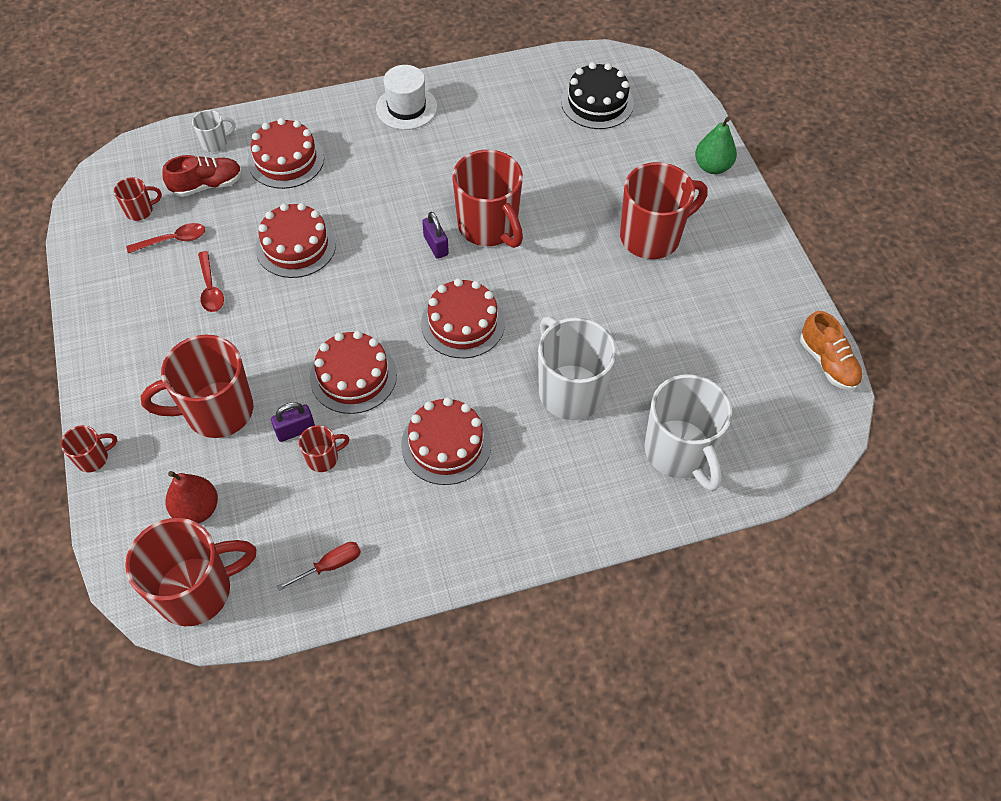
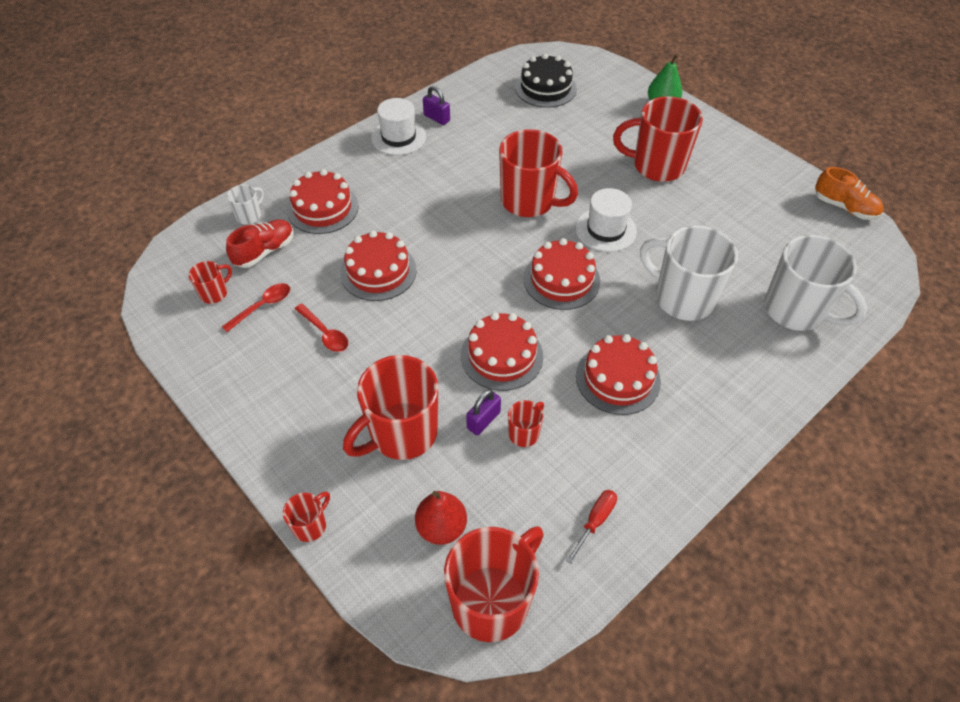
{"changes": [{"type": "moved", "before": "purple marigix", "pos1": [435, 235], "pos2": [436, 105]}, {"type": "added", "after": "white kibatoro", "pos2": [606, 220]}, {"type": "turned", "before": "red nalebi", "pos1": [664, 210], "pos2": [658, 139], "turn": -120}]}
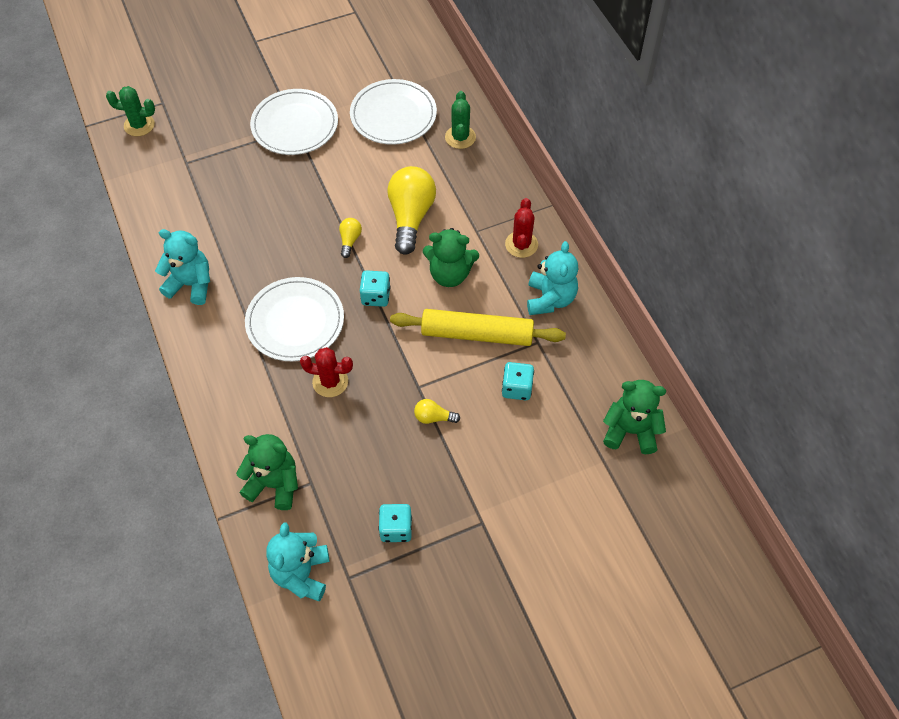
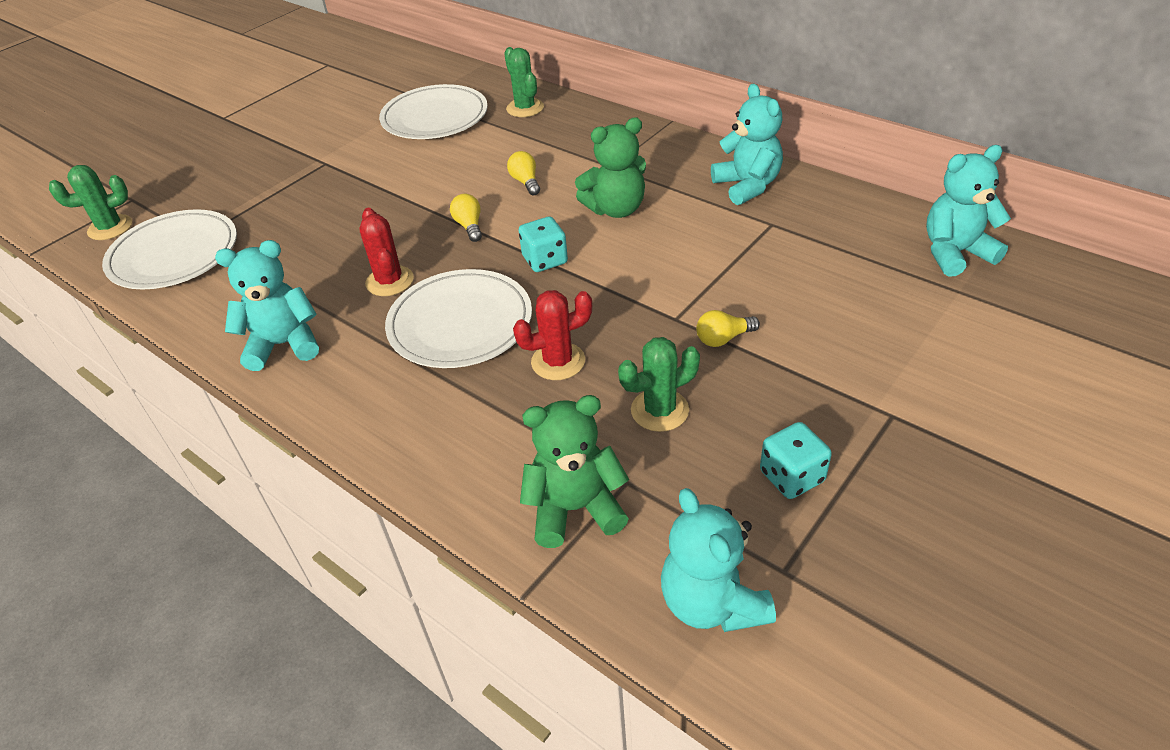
{"changes": [{"type": "moved", "before": "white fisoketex", "pos1": [294, 122], "pos2": [169, 249]}, {"type": "moved", "before": "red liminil", "pos1": [521, 228], "pos2": [386, 252]}, {"type": "resized", "before": "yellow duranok", "pos1": [411, 210], "pos2": [523, 173], "scale": 0.46}, {"type": "added", "after": "green liminil", "pos2": [659, 384]}, {"type": "recoloured", "before": "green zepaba", "after": "turquoise zepaba", "pos1": [634, 417], "pos2": [968, 211]}, {"type": "removed", "before": "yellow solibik", "pos1": [478, 327]}, {"type": "removed", "before": "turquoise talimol", "pos1": [518, 381]}]}
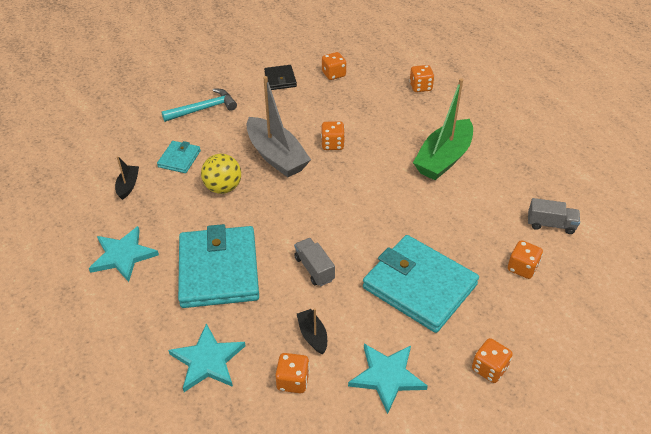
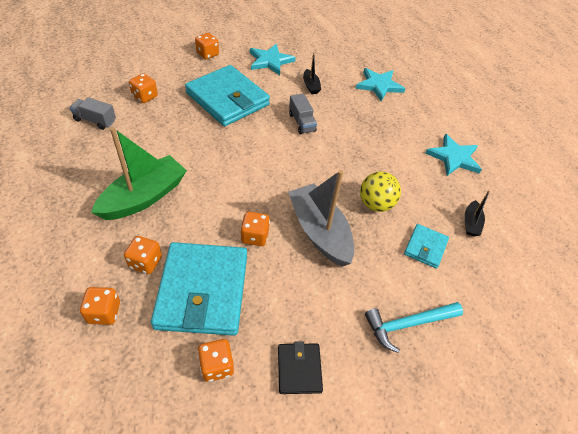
{"changes": [{"type": "moved", "before": "orange talimol", "pos1": [292, 373], "pos2": [143, 255]}, {"type": "moved", "before": "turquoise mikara", "pos1": [218, 266], "pos2": [199, 289]}]}
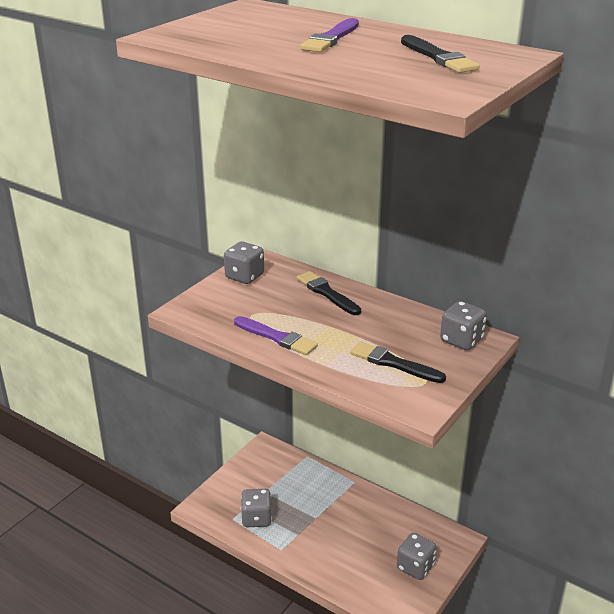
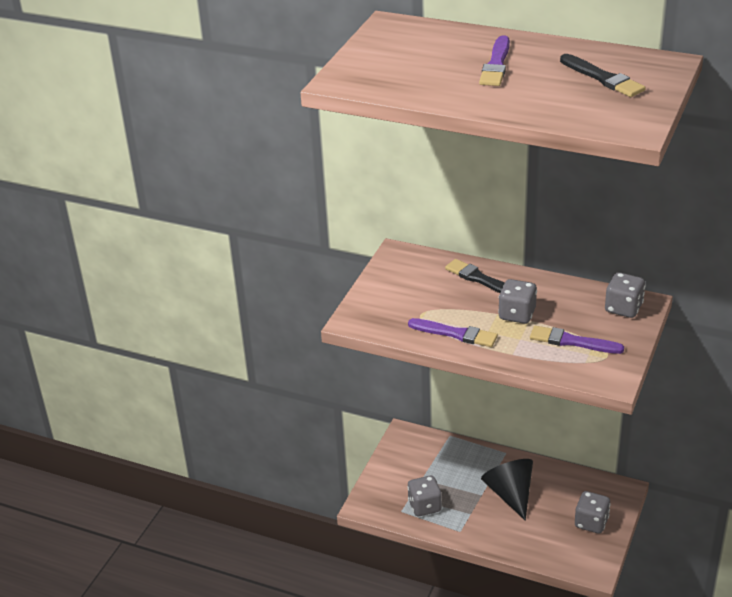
{"changes": [{"type": "added", "after": "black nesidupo", "pos2": [507, 490]}, {"type": "moved", "before": "grey talimol", "pos1": [244, 262], "pos2": [517, 301]}, {"type": "recoloured", "before": "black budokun", "after": "purple budokun", "pos1": [398, 362], "pos2": [577, 340]}]}
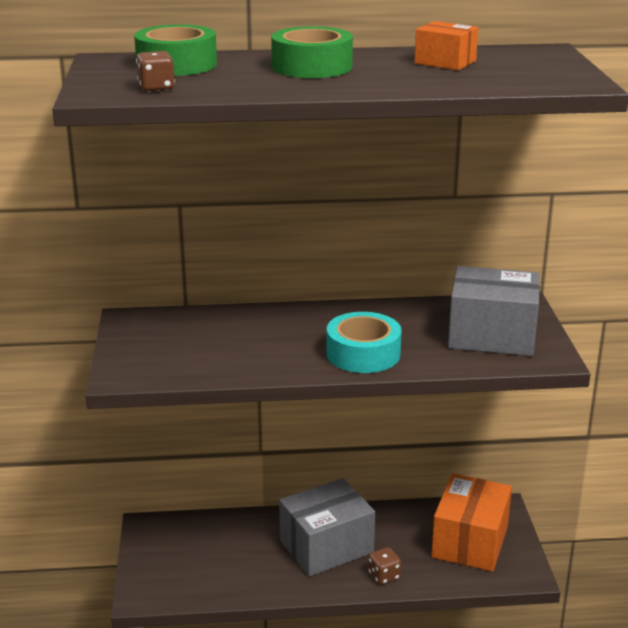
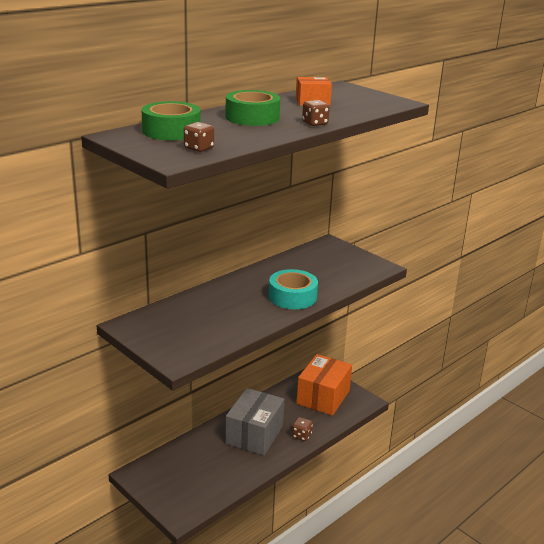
{"changes": [{"type": "turned", "before": "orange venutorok", "pos1": [471, 523], "pos2": [324, 385], "turn": 45}, {"type": "added", "after": "brown talimol", "pos2": [316, 113]}, {"type": "removed", "before": "grey venutorok", "pos1": [494, 311]}]}
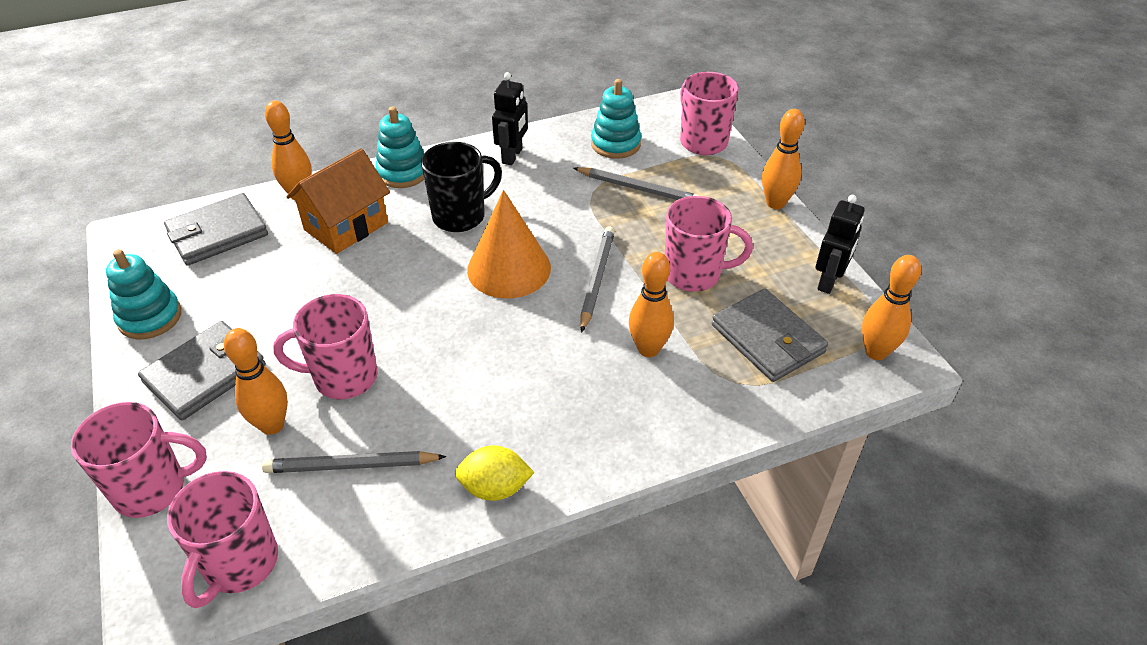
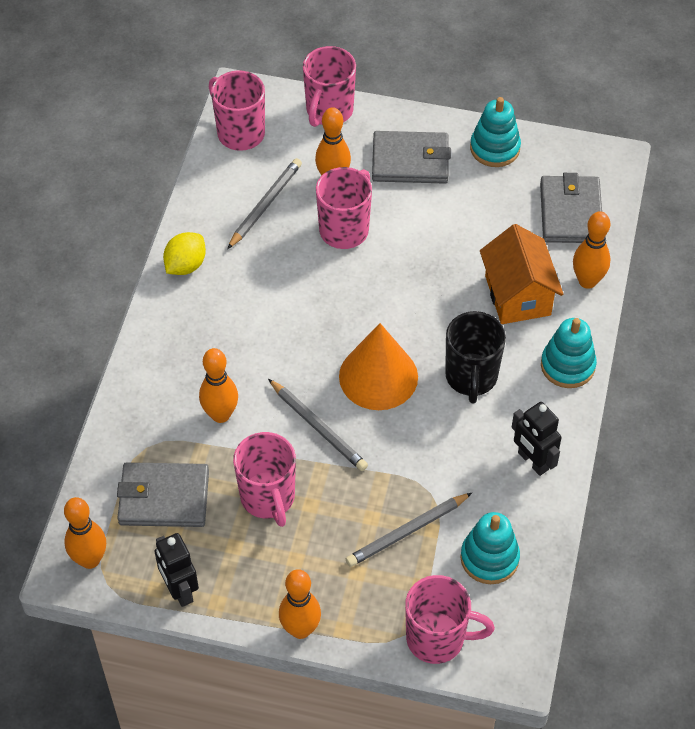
{"changes": [{"type": "turned", "before": "pink nalebi", "pos1": [709, 244], "pos2": [264, 479], "turn": -60}, {"type": "turned", "before": "grey mikara", "pos1": [202, 370], "pos2": [411, 157], "turn": -75}]}
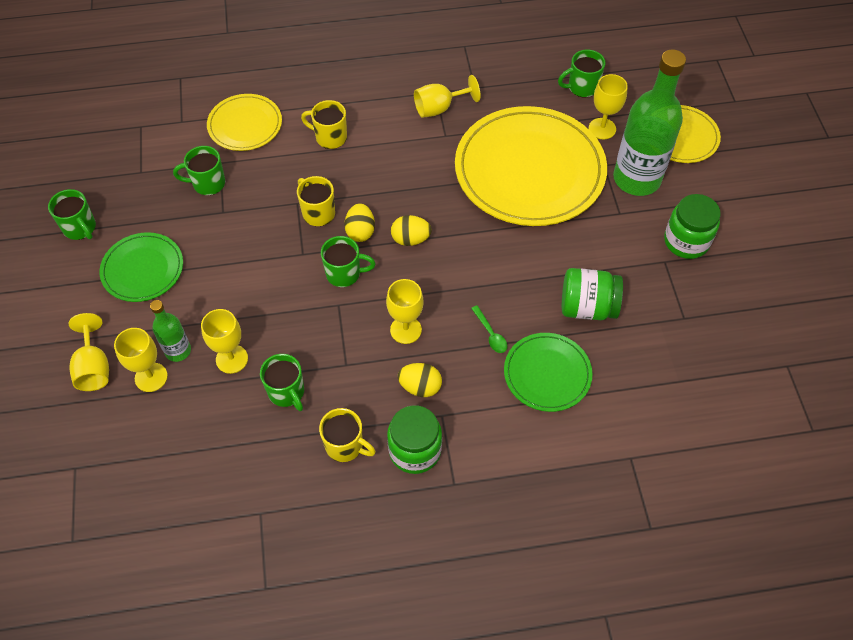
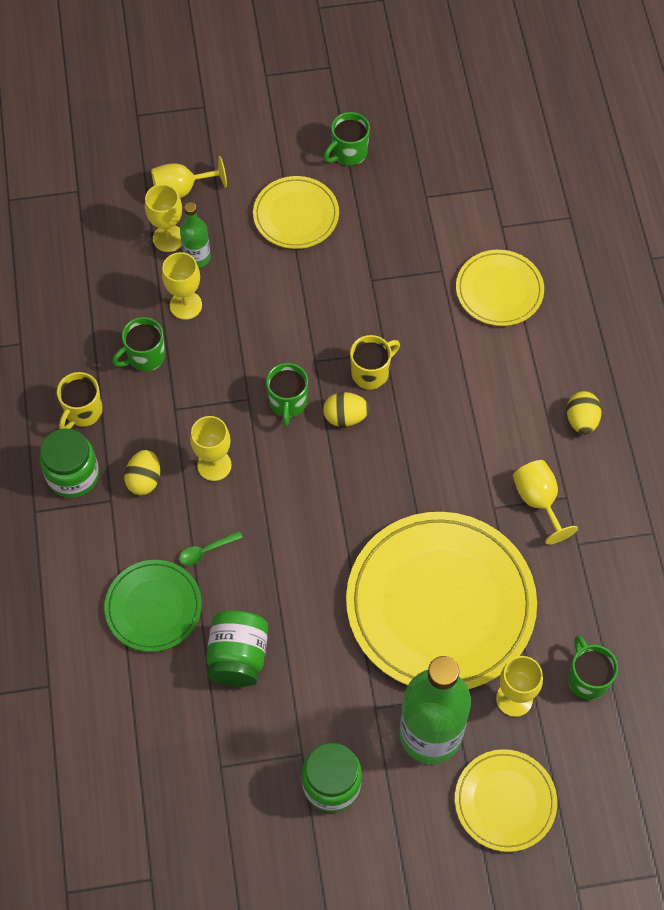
{"changes": [{"type": "recoloured", "before": "green fisoketex", "after": "yellow fisoketex", "pos1": [141, 267], "pos2": [296, 212]}, {"type": "moved", "before": "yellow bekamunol", "pos1": [411, 230], "pos2": [584, 412]}, {"type": "removed", "before": "green nalebi", "pos1": [199, 170]}, {"type": "removed", "before": "yellow nalebi", "pos1": [324, 124]}]}
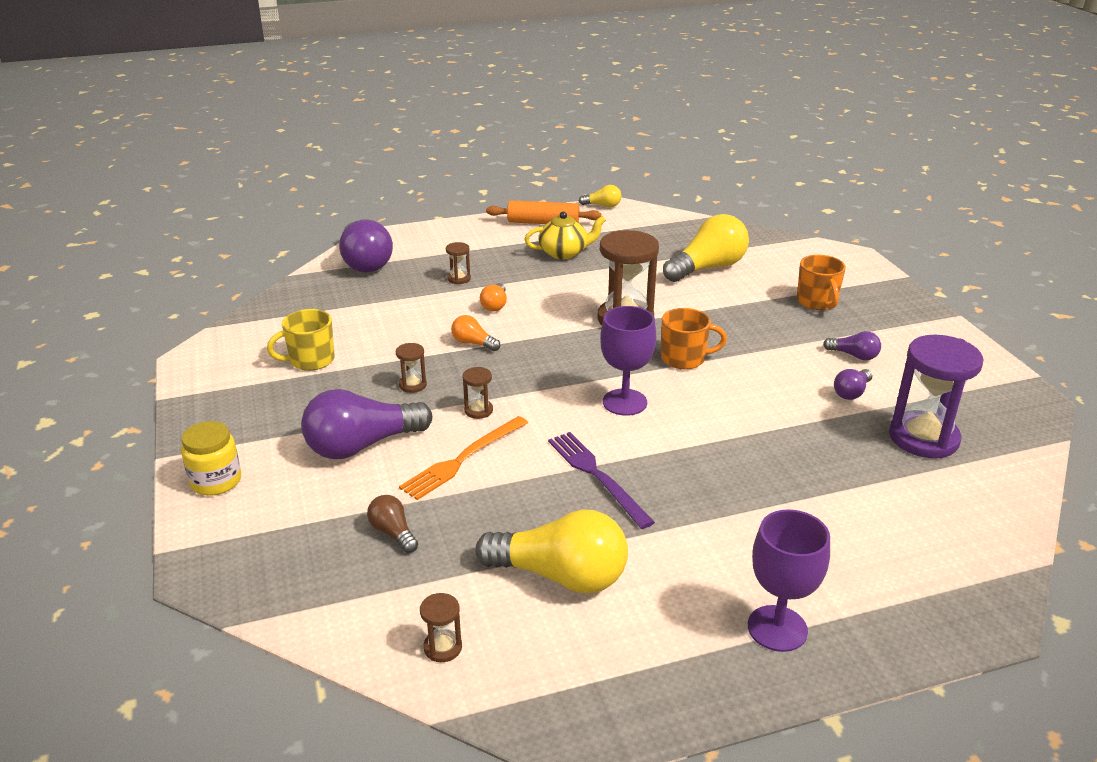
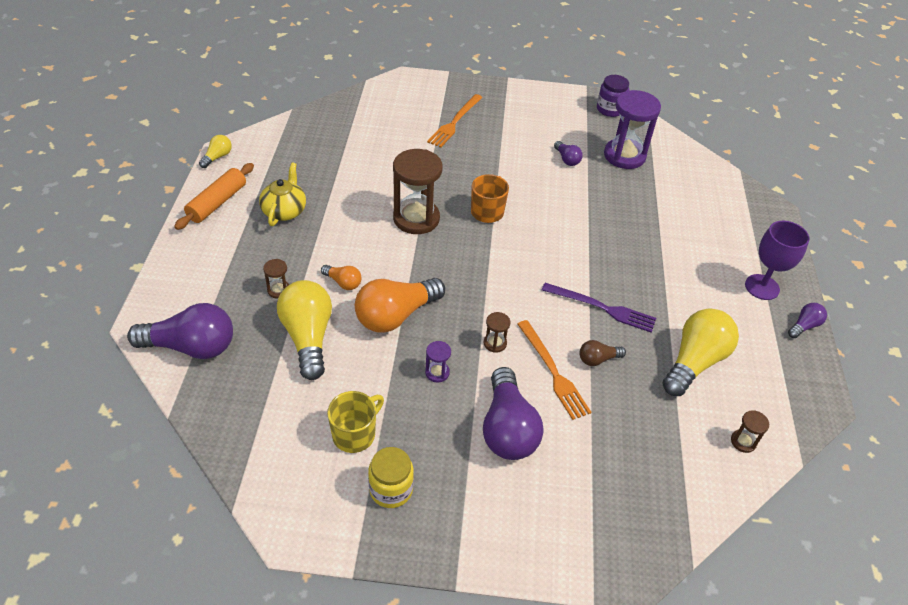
{"changes": [{"type": "moved", "before": "yellow duranok", "pos1": [706, 248], "pos2": [304, 330]}, {"type": "turned", "before": "yellow nalebi", "pos1": [301, 340], "pos2": [355, 422], "turn": -135}, {"type": "resized", "before": "orange duranok", "pos1": [475, 333], "pos2": [400, 305], "scale": 2.08}, {"type": "moved", "before": "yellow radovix", "pos1": [211, 458], "pos2": [391, 477]}, {"type": "recoloured", "before": "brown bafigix", "after": "purple bafigix", "pos1": [411, 368], "pos2": [438, 362]}, {"type": "replaced", "before": "orange nalebi", "after": "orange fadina", "pos1": [821, 282], "pos2": [455, 121]}, {"type": "turned", "before": "purple fadina", "pos1": [601, 480], "pos2": [599, 308], "turn": -150}, {"type": "moved", "before": "brown duranok", "pos1": [392, 524], "pos2": [602, 353]}, {"type": "added", "after": "purple radovix", "pos2": [613, 96]}, {"type": "moved", "before": "purple duranok", "pos1": [852, 345], "pos2": [807, 320]}, {"type": "removed", "before": "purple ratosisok", "pos1": [628, 361]}]}
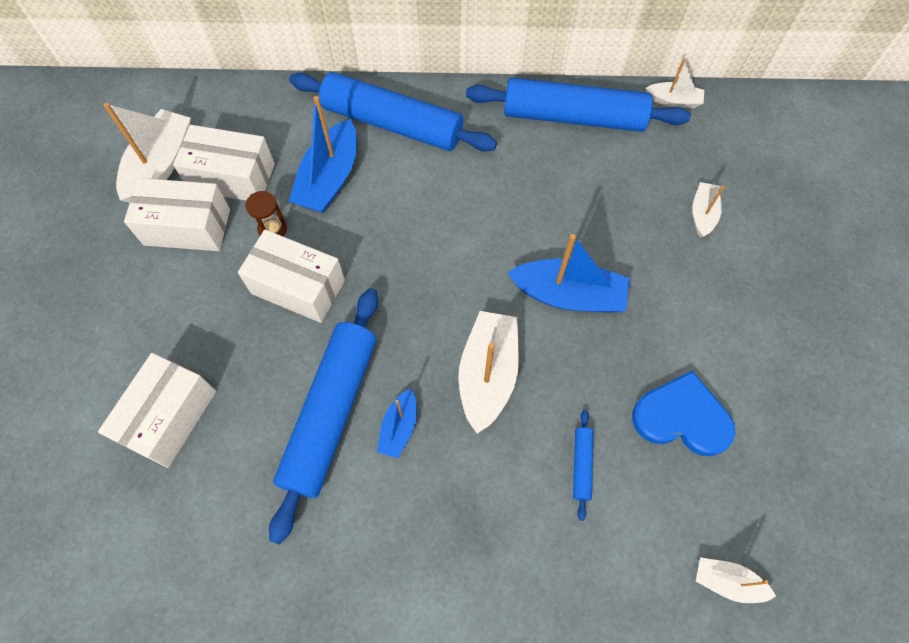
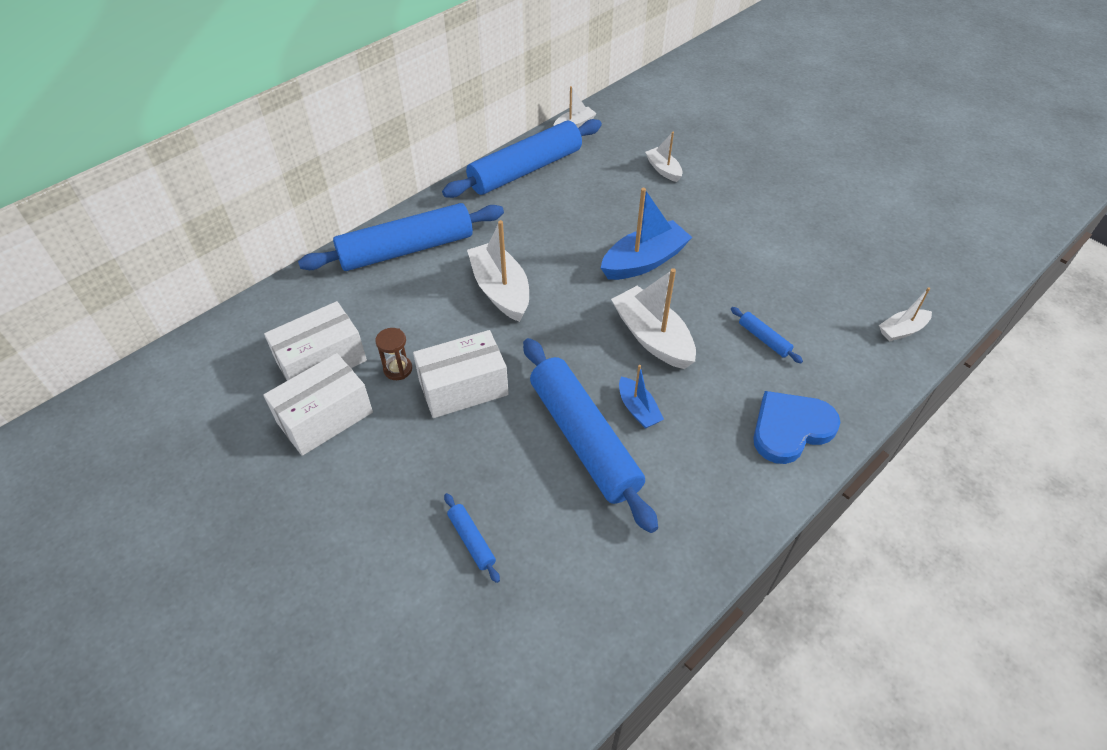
{"changes": [{"type": "replaced", "before": "white venutorok", "after": "blue solibik", "pos1": [157, 410], "pos2": [472, 538]}, {"type": "moved", "before": "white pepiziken", "pos1": [147, 153], "pos2": [498, 271]}, {"type": "moved", "before": "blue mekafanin", "pos1": [684, 413], "pos2": [797, 427]}, {"type": "removed", "before": "blue pepiziken", "pos1": [323, 154]}]}
